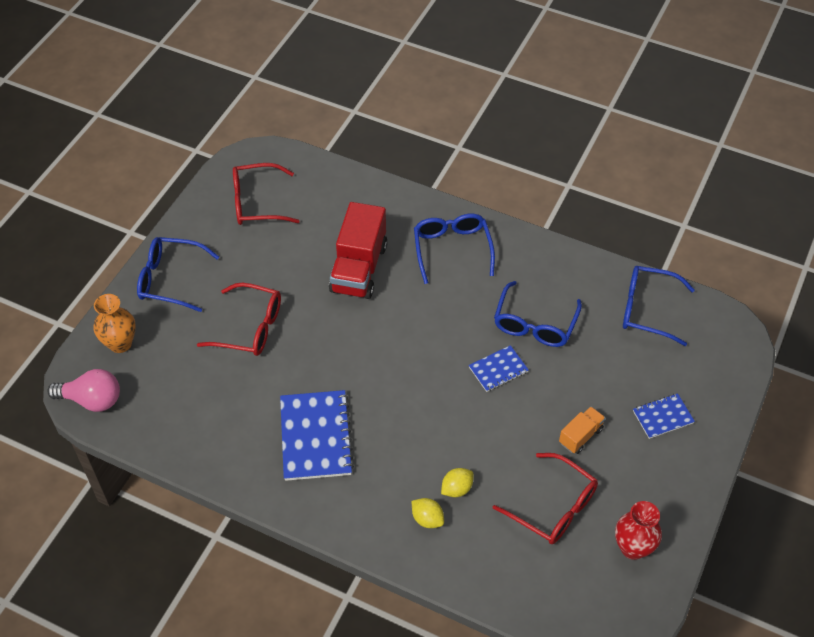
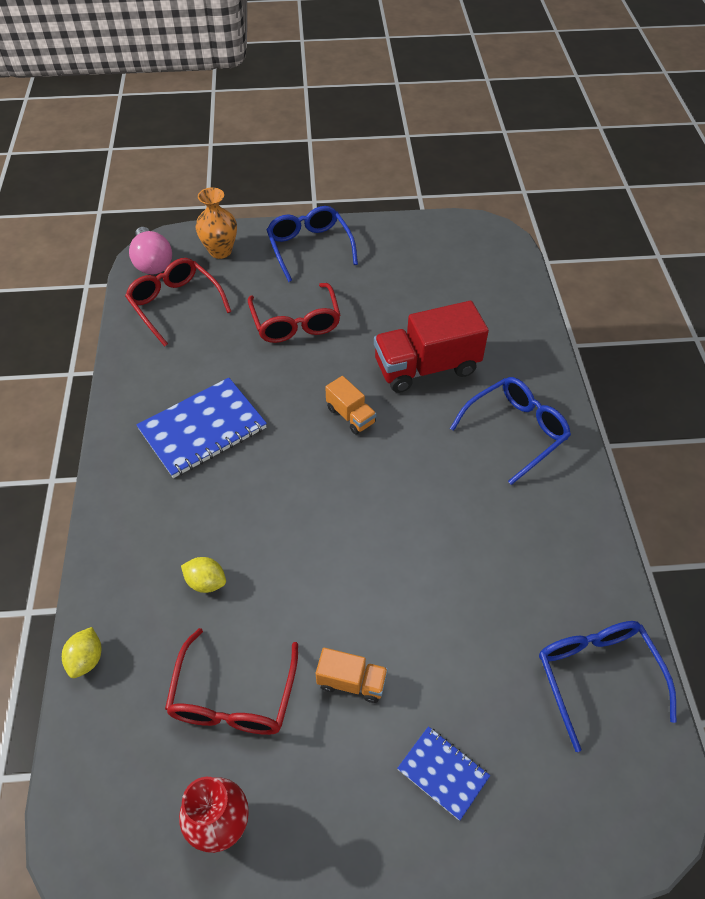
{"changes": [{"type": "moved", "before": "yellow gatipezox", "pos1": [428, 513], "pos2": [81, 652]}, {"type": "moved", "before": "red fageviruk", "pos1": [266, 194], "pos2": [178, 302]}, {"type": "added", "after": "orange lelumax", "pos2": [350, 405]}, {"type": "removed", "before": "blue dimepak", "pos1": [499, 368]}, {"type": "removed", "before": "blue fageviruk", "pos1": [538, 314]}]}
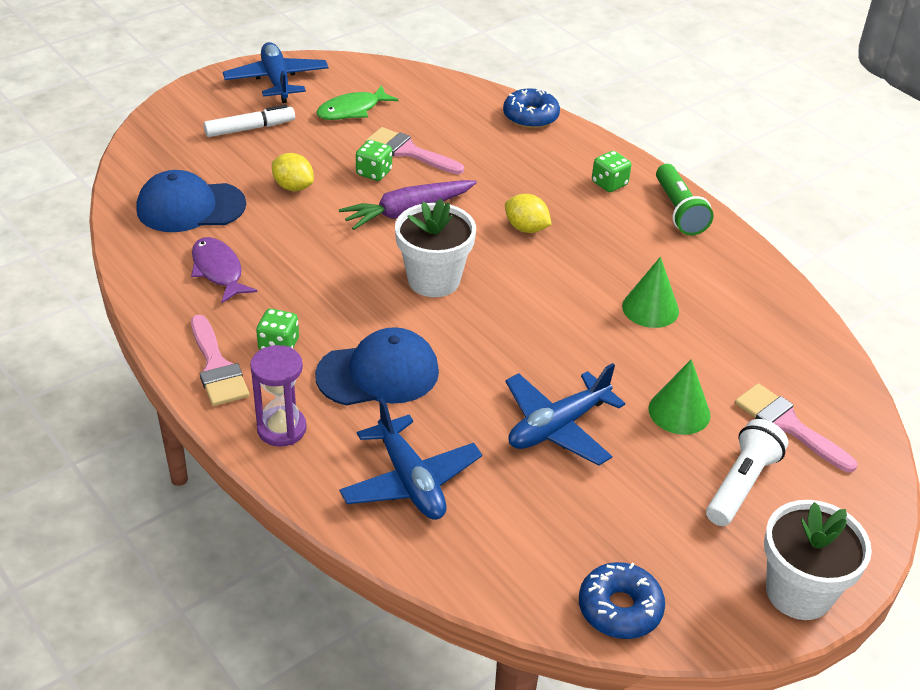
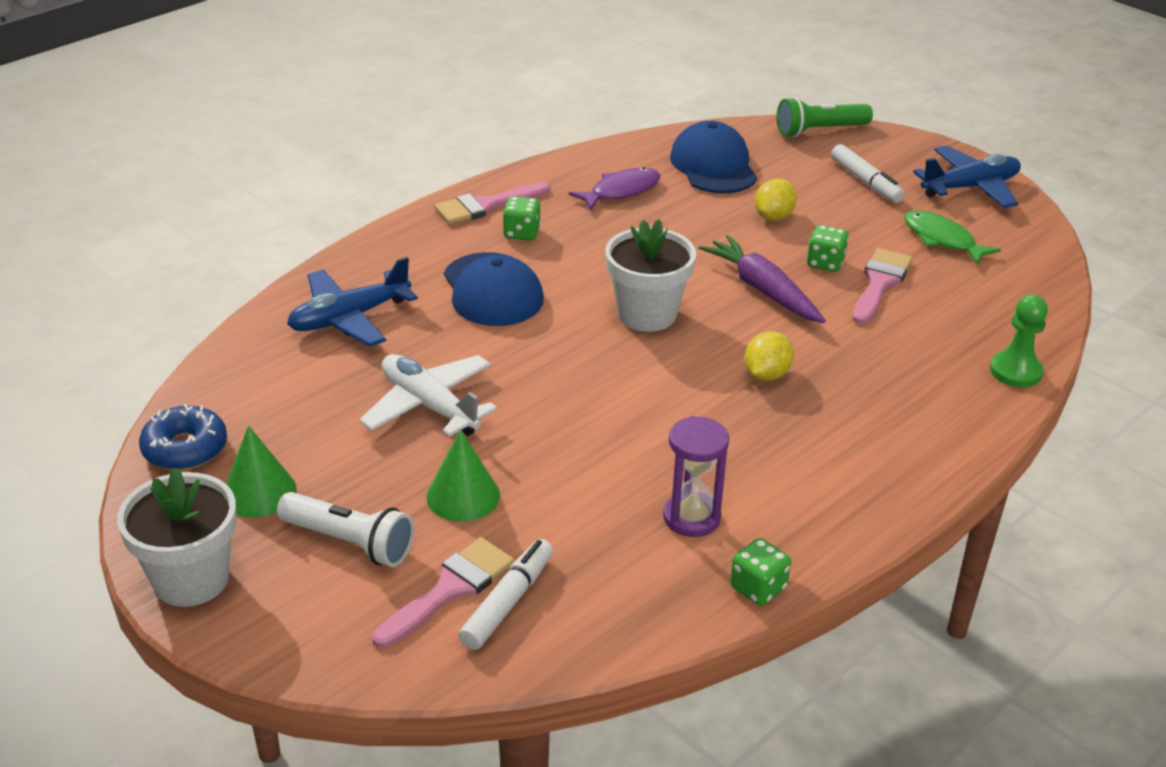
{"changes": [{"type": "moved", "before": "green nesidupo", "pos1": [650, 292], "pos2": [261, 472]}, {"type": "recoloured", "before": "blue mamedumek", "after": "white mamedumek", "pos1": [565, 414], "pos2": [428, 395]}, {"type": "added", "after": "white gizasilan", "pos2": [505, 594]}, {"type": "moved", "before": "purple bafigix", "pos1": [278, 396], "pos2": [696, 476]}, {"type": "moved", "before": "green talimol", "pos1": [611, 171], "pos2": [760, 572]}, {"type": "moved", "before": "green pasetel", "pos1": [685, 199], "pos2": [825, 117]}, {"type": "replaced", "before": "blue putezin", "after": "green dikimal", "pos1": [531, 108], "pos2": [1019, 341]}]}
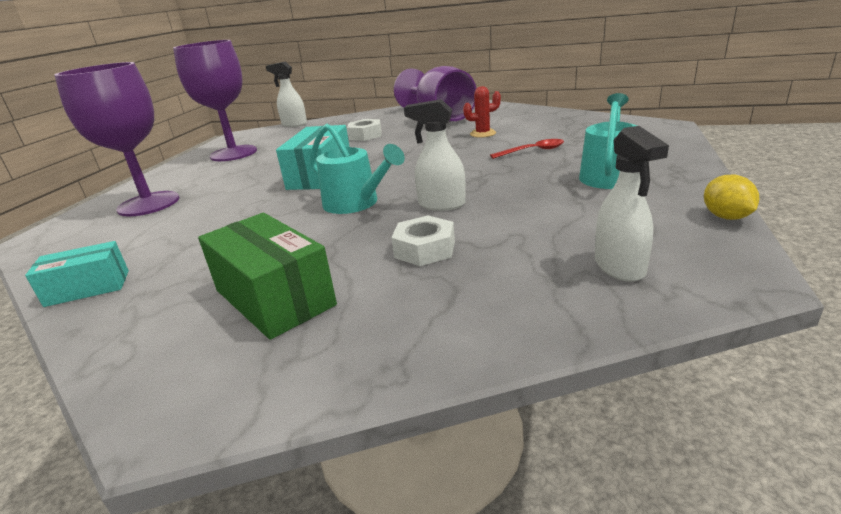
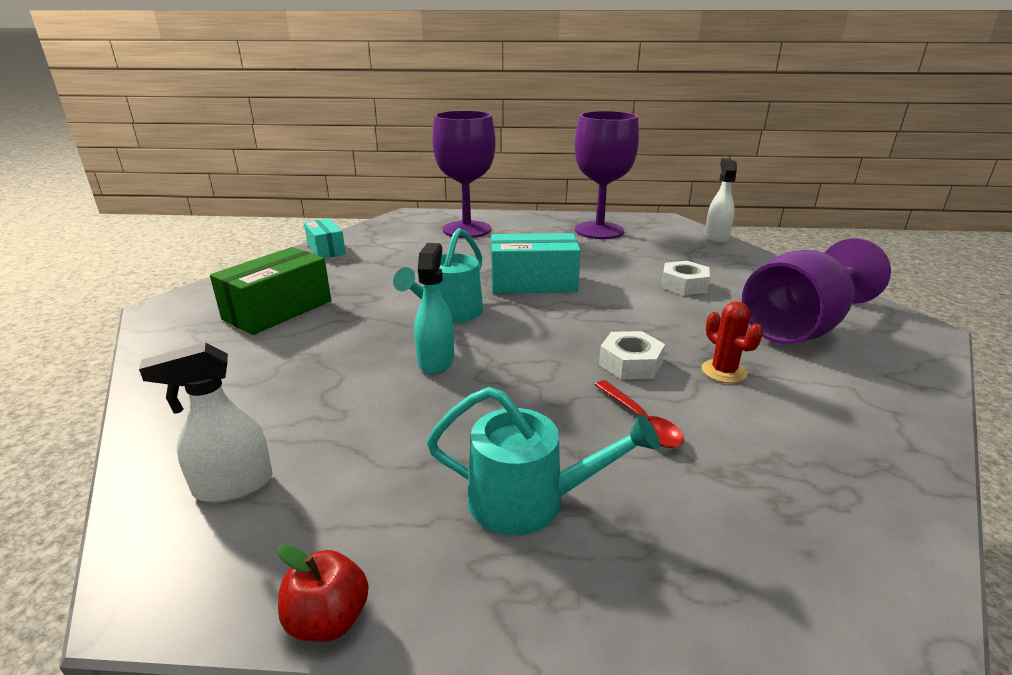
{"changes": [{"type": "replaced", "before": "yellow gatipezox", "after": "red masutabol", "pos1": [731, 197], "pos2": [323, 593]}, {"type": "recoloured", "before": "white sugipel", "after": "turquoise sugipel", "pos1": [435, 155], "pos2": [434, 309]}, {"type": "moved", "before": "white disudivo", "pos1": [423, 240], "pos2": [632, 355]}]}
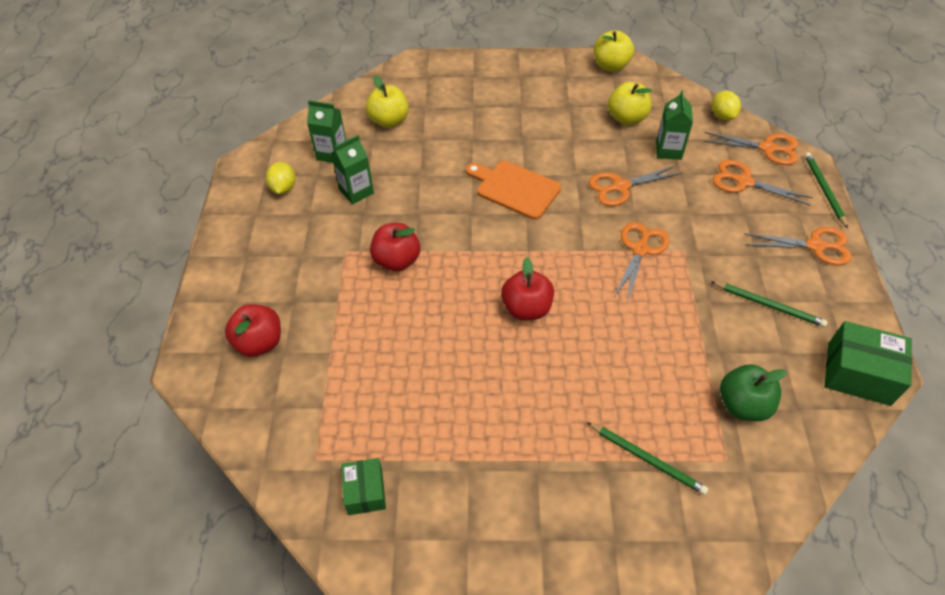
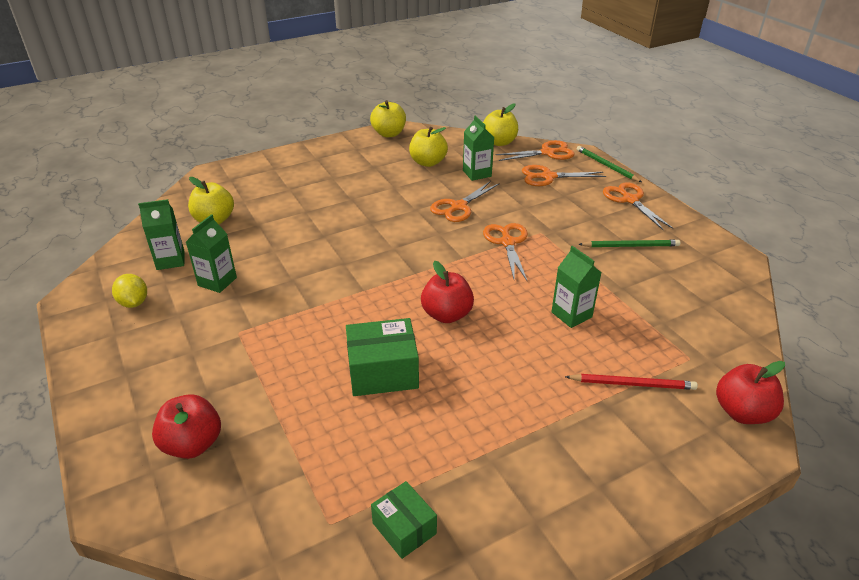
{"changes": [{"type": "moved", "before": "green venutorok", "pos1": [868, 363], "pos2": [382, 357]}, {"type": "replaced", "before": "yellow gatipezox", "after": "yellow masutabol", "pos1": [726, 105], "pos2": [500, 124]}, {"type": "added", "after": "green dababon", "pos2": [576, 287]}, {"type": "recoloured", "before": "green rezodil", "after": "red rezodil", "pos1": [648, 458], "pos2": [631, 382]}, {"type": "turned", "before": "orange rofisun", "pos1": [798, 246], "pos2": [638, 206], "turn": -90}, {"type": "moved", "before": "red masutabol", "pos1": [395, 247], "pos2": [750, 392]}, {"type": "removed", "before": "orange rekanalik", "pos1": [513, 190]}, {"type": "removed", "before": "green masutabol", "pos1": [753, 392]}]}
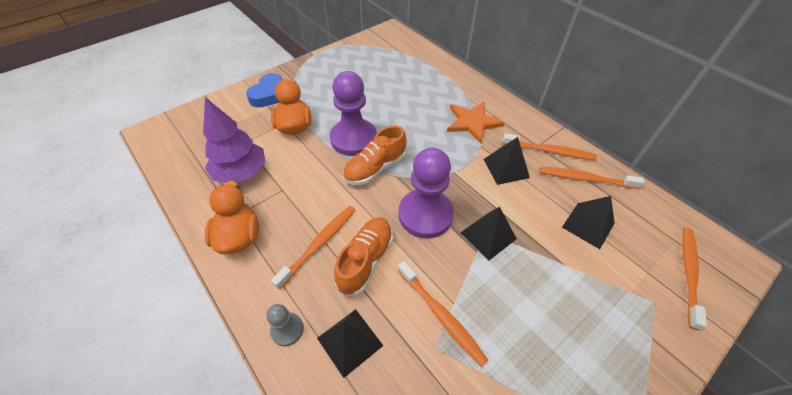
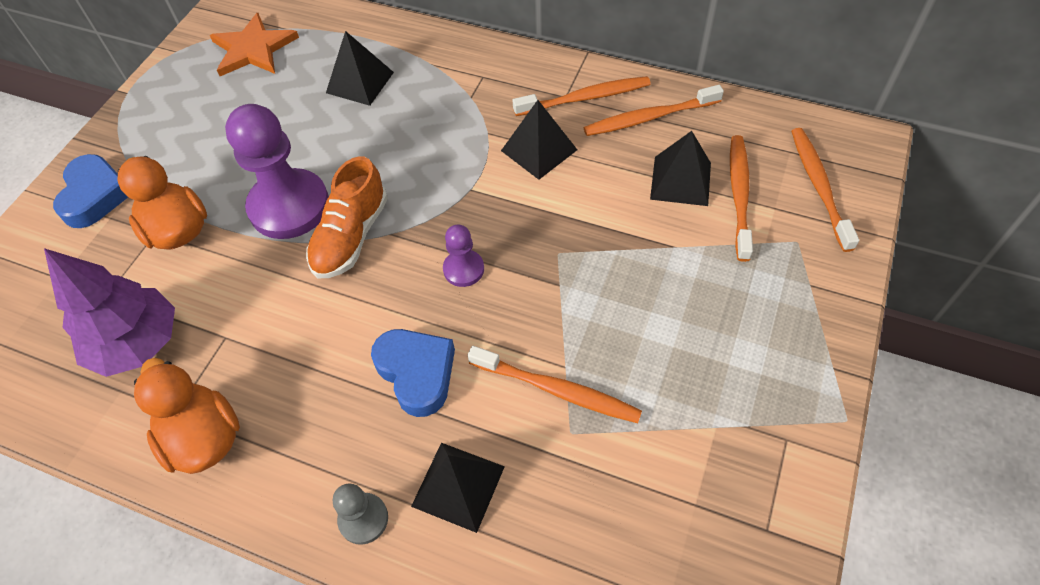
{"changes": [{"type": "moved", "before": "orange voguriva", "pos1": [476, 122], "pos2": [254, 44]}, {"type": "moved", "before": "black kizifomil", "pos1": [488, 234], "pos2": [360, 68]}, {"type": "replaced", "before": "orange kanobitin", "after": "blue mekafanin", "pos1": [363, 256], "pos2": [413, 373]}, {"type": "resized", "before": "purple dikimal", "pos1": [426, 193], "pos2": [463, 256], "scale": 0.48}, {"type": "moved", "before": "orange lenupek", "pos1": [313, 247], "pos2": [741, 198]}]}
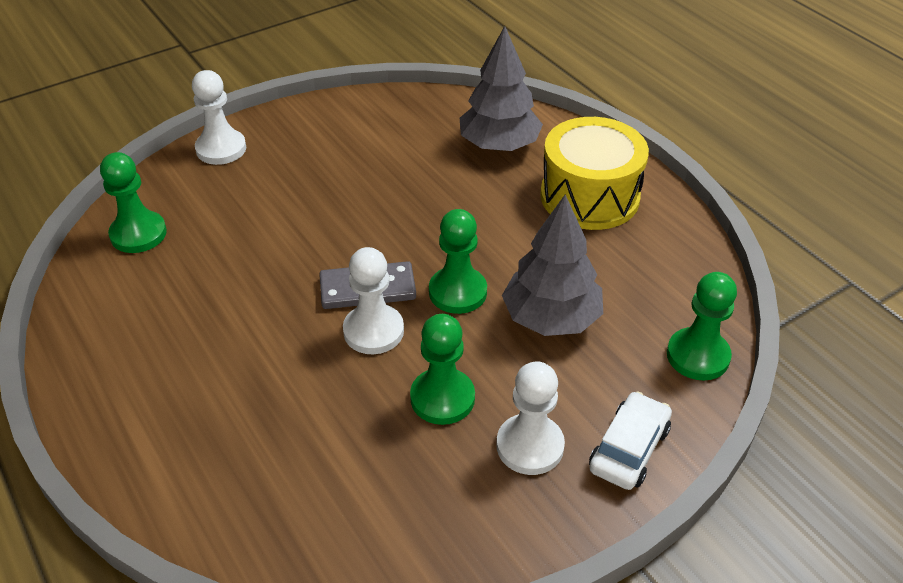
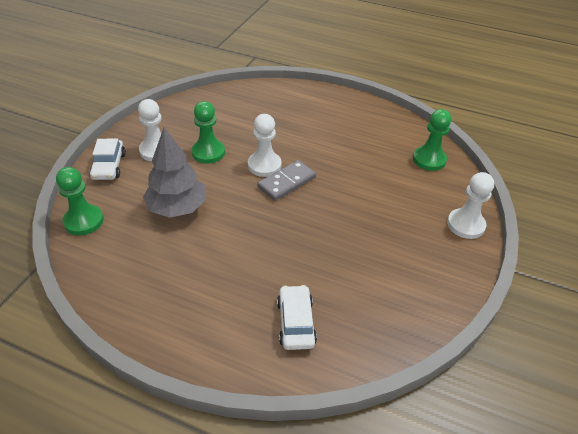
{"changes": [{"type": "replaced", "before": "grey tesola", "after": "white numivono", "pos1": [501, 88], "pos2": [297, 317]}, {"type": "removed", "before": "green dikimal", "pos1": [458, 261]}, {"type": "removed", "before": "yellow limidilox", "pos1": [594, 173]}]}
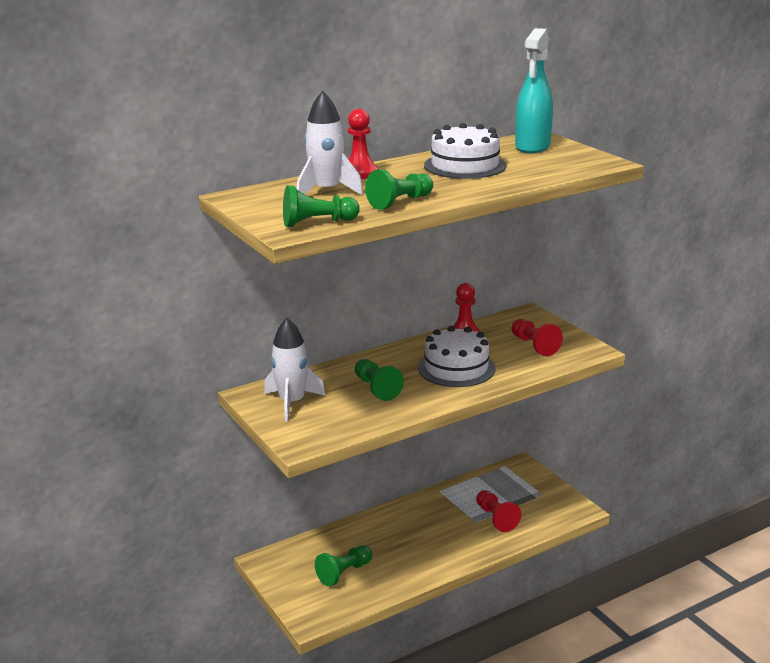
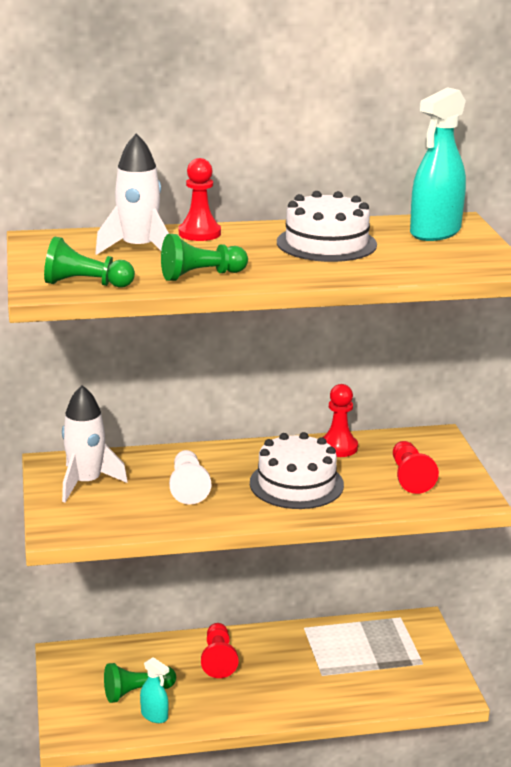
{"changes": [{"type": "added", "after": "turquoise sugipel", "pos2": [154, 690]}, {"type": "recoloured", "before": "green dikimal", "after": "white dikimal", "pos1": [379, 380], "pos2": [190, 477]}, {"type": "moved", "before": "red dikimal", "pos1": [498, 511], "pos2": [219, 650]}]}
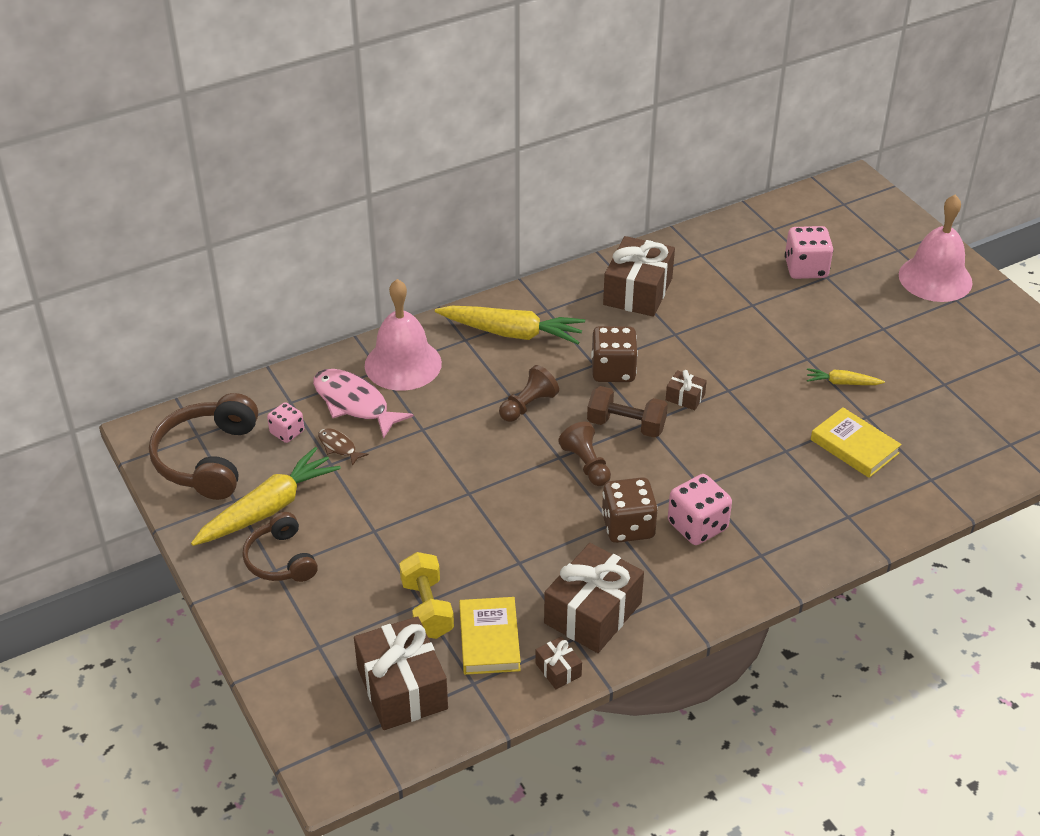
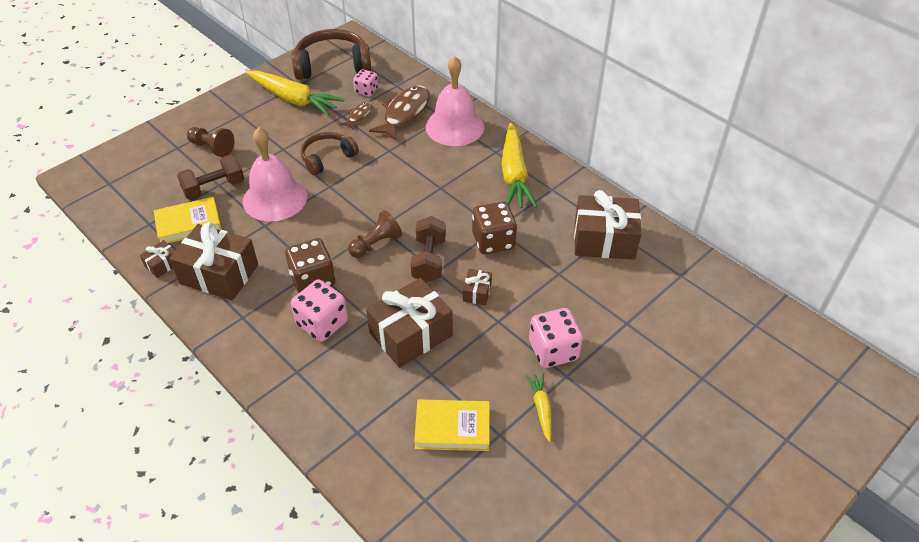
{"changes": [{"type": "recoloured", "before": "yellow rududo", "after": "brown rududo", "pos1": [426, 595], "pos2": [210, 177]}, {"type": "moved", "before": "brown dikimal", "pos1": [529, 393], "pos2": [211, 142]}, {"type": "moved", "before": "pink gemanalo", "pos1": [935, 248], "pos2": [275, 174]}, {"type": "moved", "before": "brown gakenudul", "pos1": [280, 547], "pos2": [330, 153]}, {"type": "moved", "before": "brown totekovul", "pos1": [401, 673], "pos2": [409, 323]}, {"type": "recoloured", "before": "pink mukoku", "after": "brown mukoku", "pos1": [363, 404], "pos2": [399, 113]}, {"type": "turned", "before": "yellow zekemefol", "pos1": [856, 442], "pos2": [452, 425], "turn": 60}, {"type": "moved", "before": "pink talimol", "pos1": [809, 252], "pos2": [556, 338]}]}
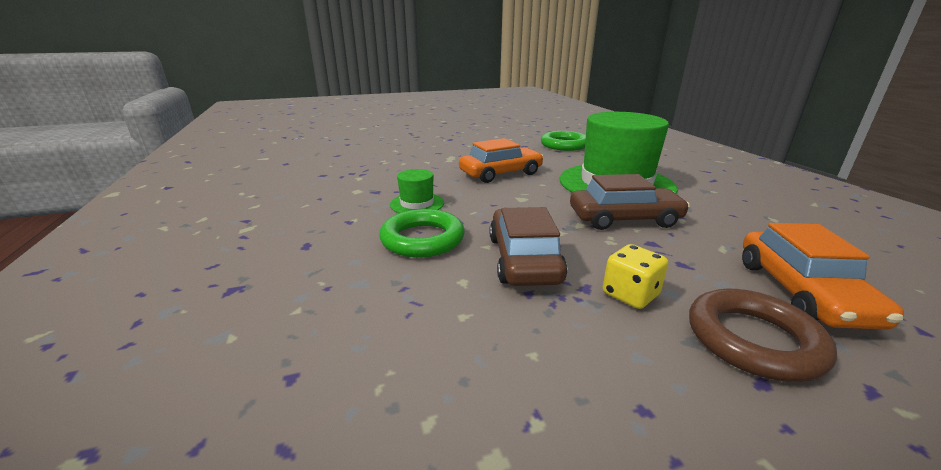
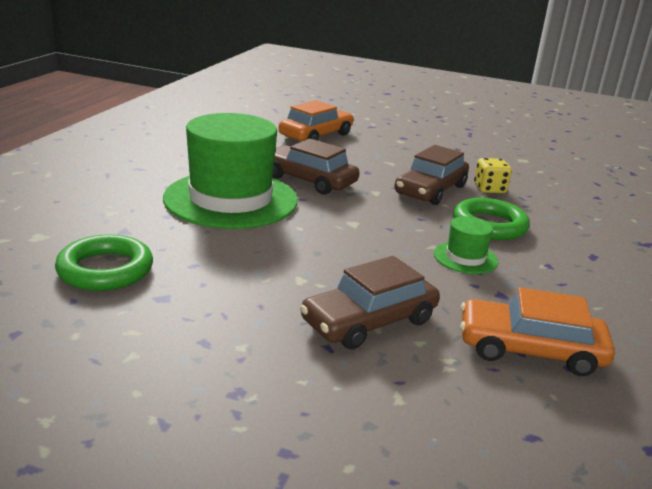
{"changes": [{"type": "added", "after": "brown numivono", "pos2": [370, 303]}, {"type": "moved", "before": "orange numivono", "pos1": [501, 160], "pos2": [537, 332]}, {"type": "moved", "before": "yellow talimol", "pos1": [635, 276], "pos2": [493, 175]}, {"type": "removed", "before": "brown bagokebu", "pos1": [763, 335]}]}
